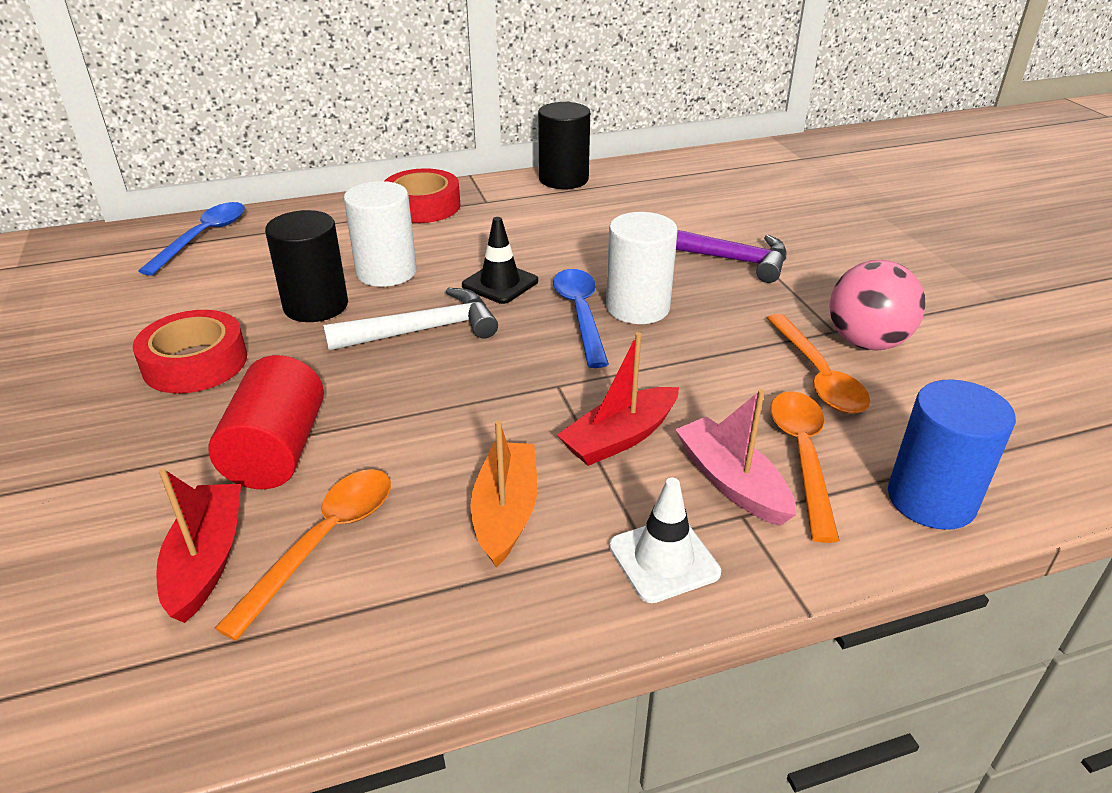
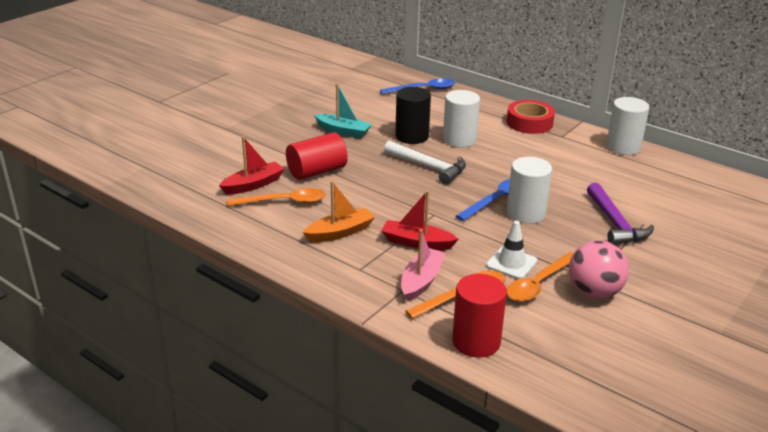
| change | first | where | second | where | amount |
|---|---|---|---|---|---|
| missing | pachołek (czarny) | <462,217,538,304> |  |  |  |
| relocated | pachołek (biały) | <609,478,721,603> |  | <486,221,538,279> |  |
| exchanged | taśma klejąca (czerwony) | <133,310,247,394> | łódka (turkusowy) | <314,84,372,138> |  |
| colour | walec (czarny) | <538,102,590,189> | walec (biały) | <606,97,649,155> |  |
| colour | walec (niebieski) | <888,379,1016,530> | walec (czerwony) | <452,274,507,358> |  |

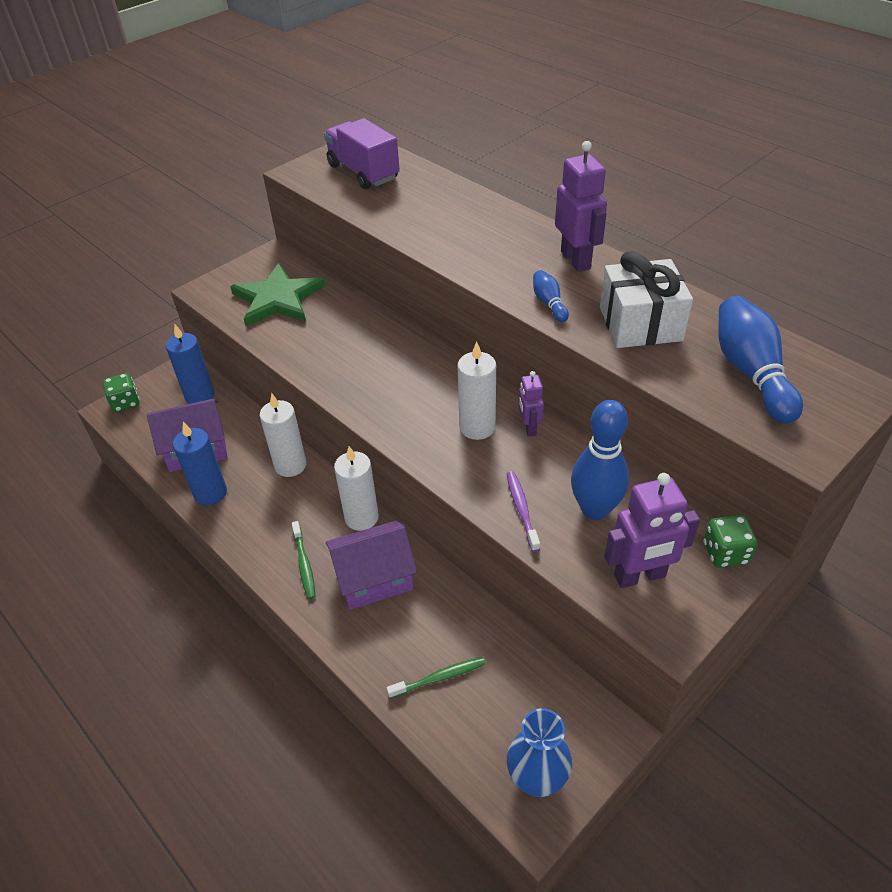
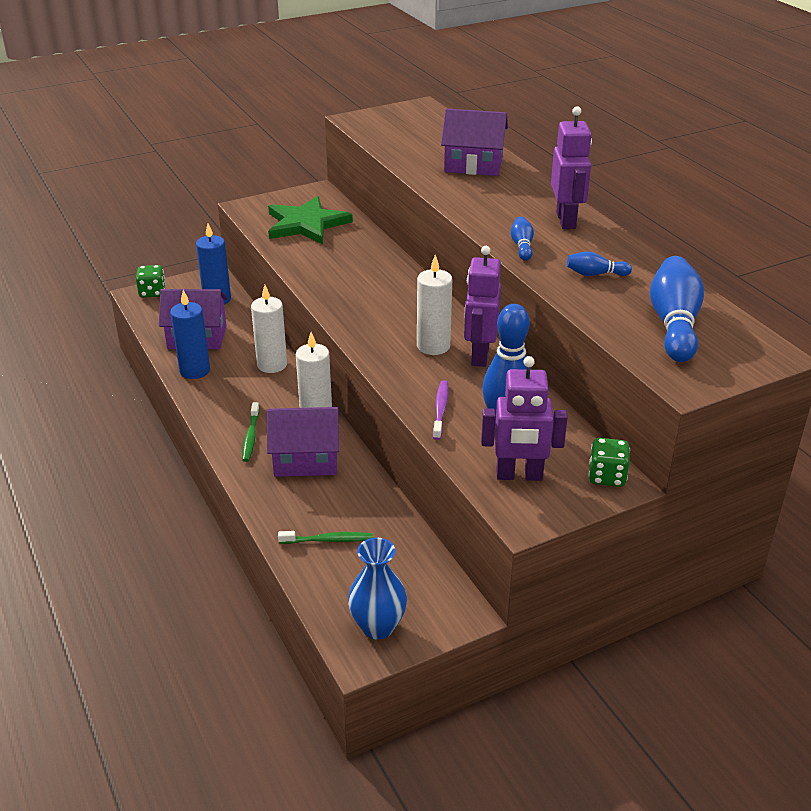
| change | first | where | second | where | amount |
|---|---|---|---|---|---|
| missing | ciężarówka (fioletowy) | <324,118,400,189> |  |  |  |
| appeared |  |  | domek (fioletowy) | <441,109,508,176> |  |
| exchanged | prezent (biały) | <600,251,693,348> | kręgiel (niebieski) | <567,252,632,276> |  |
| size | robot (fioletowy) | <518,371,544,437> |  | <464,246,501,367> | x1.74 |

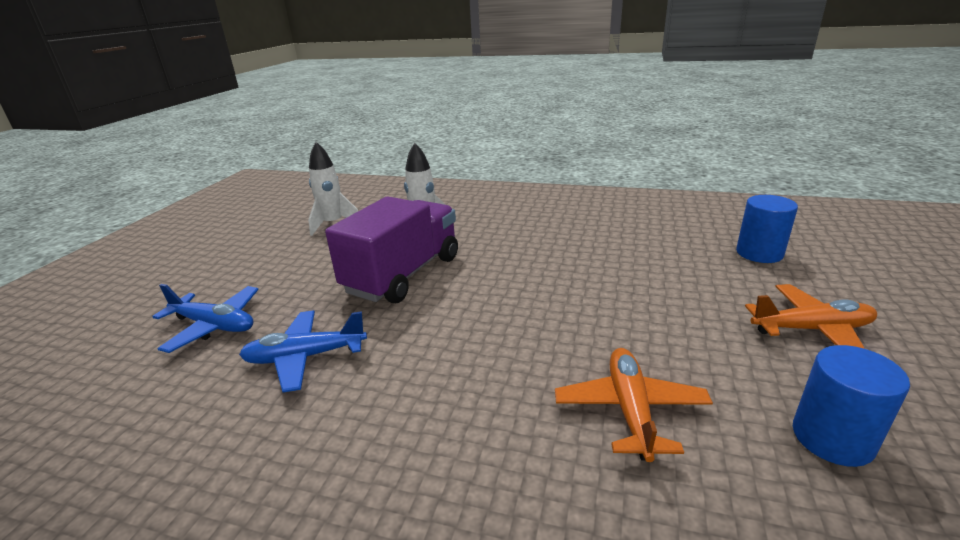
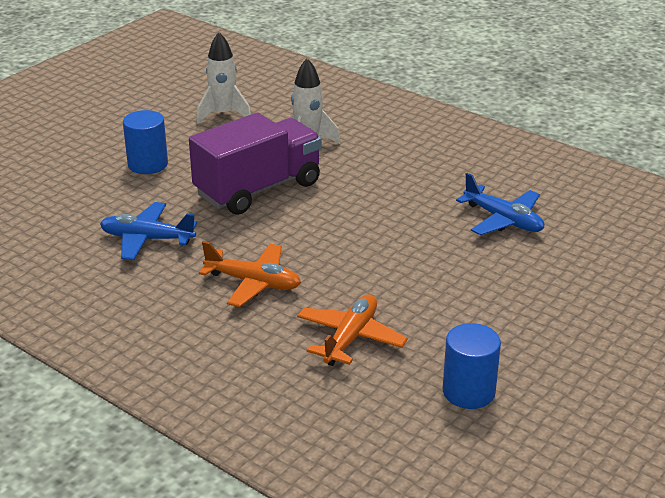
| change | first | where | second | where | amount |
|---|---|---|---|---|---|
| relocated | samolot (niebieski) | <152,284,259,353> |  | <456,173,544,235> |  |
| relocated | walec (niebieski) | <736,195,798,263> |  | <123,110,168,174> |  |
| relocated | samolot (pomarańczowy) | <745,284,877,349> |  | <199,241,301,307> |  |

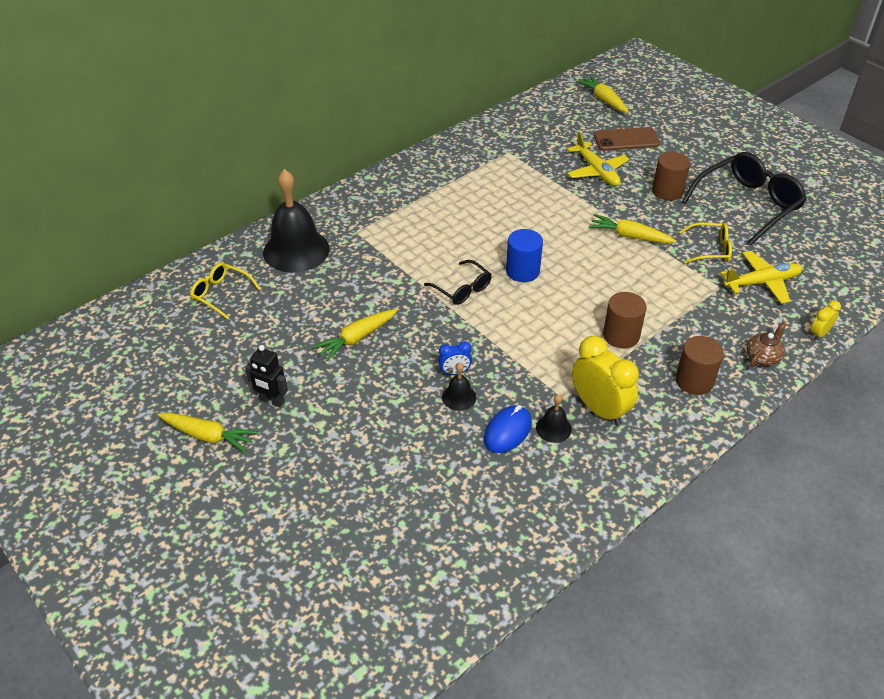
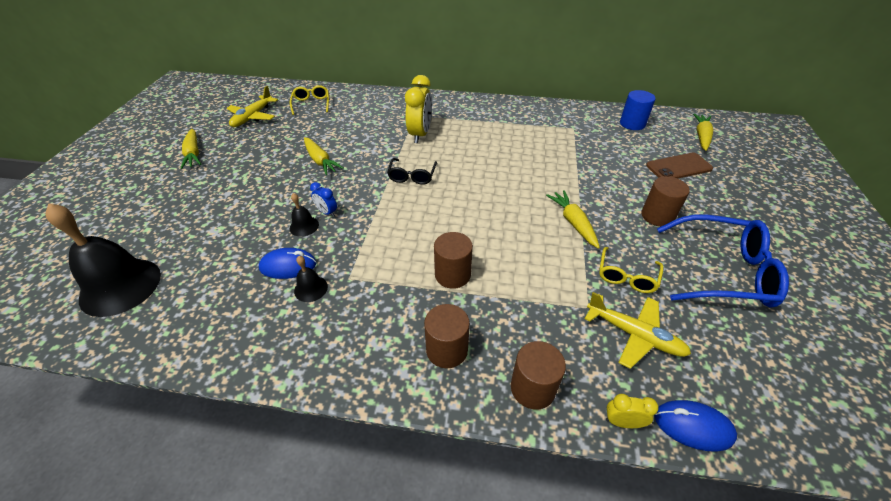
| change | first | where | second | where | amount |
|---|---|---|---|---|---|
| missing | robot (czarny) | <245,345,288,407> |  |  |  |
| appeared |  |  | myszka (niebieski) | <654,400,737,452> |  |
| relocated | dzwonek (czarny) | <263,169,330,273> |  | <45,203,161,317> |  |
| relocated | walec (niebieski) | <506,229,543,282> |  | <620,90,656,130> |  |
| relocated | samolot (żółty) | <567,132,629,186> |  | <227,86,278,127> |  |
| relocated | budzik (żółty) | <572,336,639,426> |  | <405,75,432,143> |  |
| exchanged | imbryk (brązowy) | <746,322,786,367> | walec (brązowy) | <511,341,566,410> |  |
| colour | okulary (czarny) | <682,152,807,245> | okulary (niebieski) | <657,214,789,308> |  |
| spun | marchewka (żółty) | <313,309,398,361> |  | <304,137,343,175> | 135 degrees counterclockwise |
| spun | telefon (brązowy) | <594,127,660,151> |  | <646,152,713,179> | 60 degrees counterclockwise |
| spun | okulary (żółty) | <679,222,732,264> |  | <599,247,664,293> | 60 degrees clockwise |

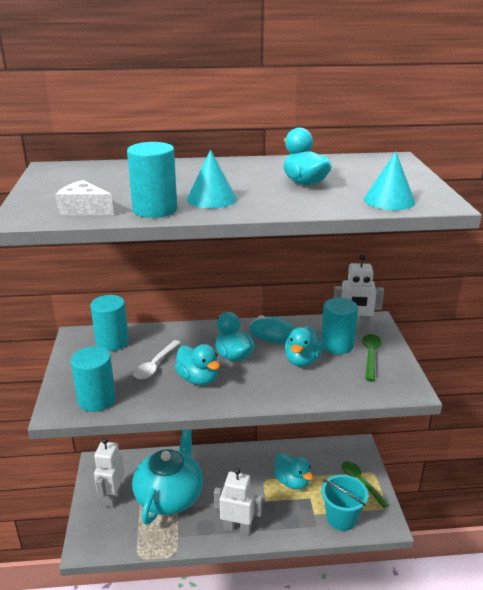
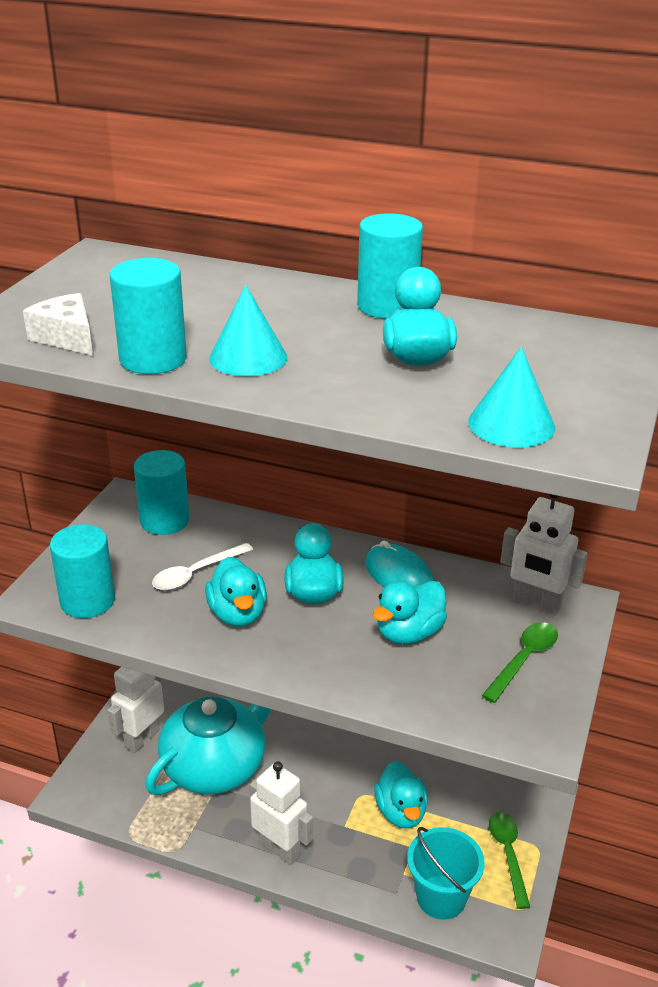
| change | first | where | second | where | amount |
|---|---|---|---|---|---|
| relocated | walec (turkusowy) | <321,298,358,354> |  | <357,213,423,319> |  |

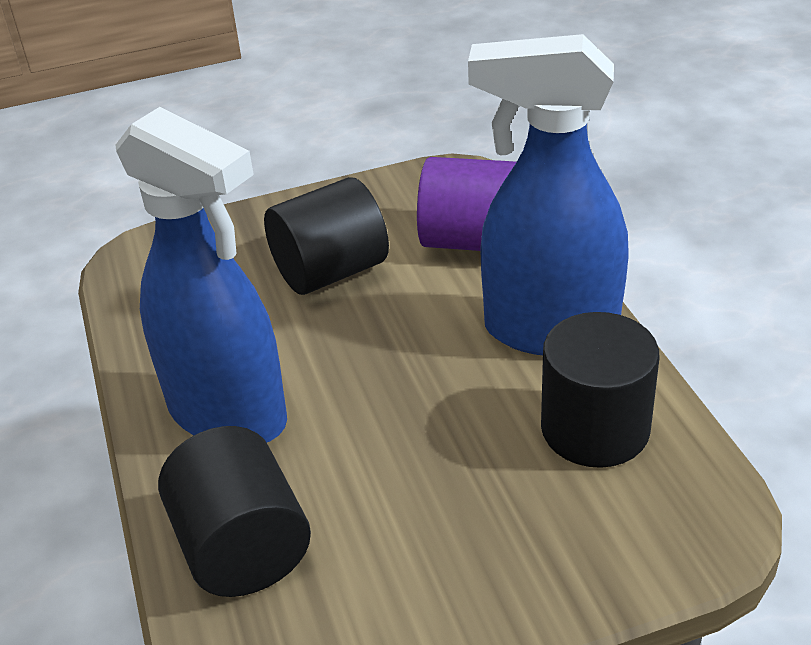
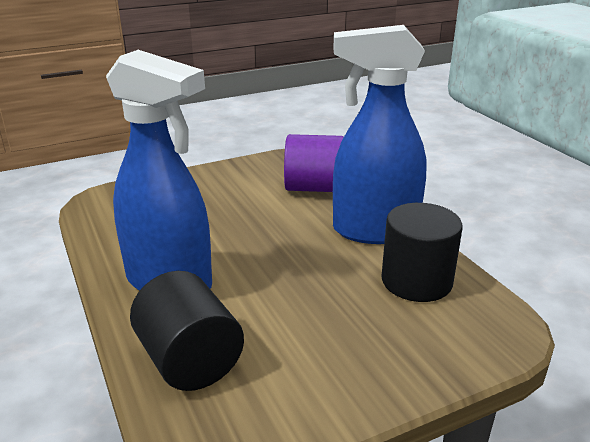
| change | first | where | second | where | amount |
|---|---|---|---|---|---|
| missing | walec (czarny) | <264,177,389,295> |  |  |  |

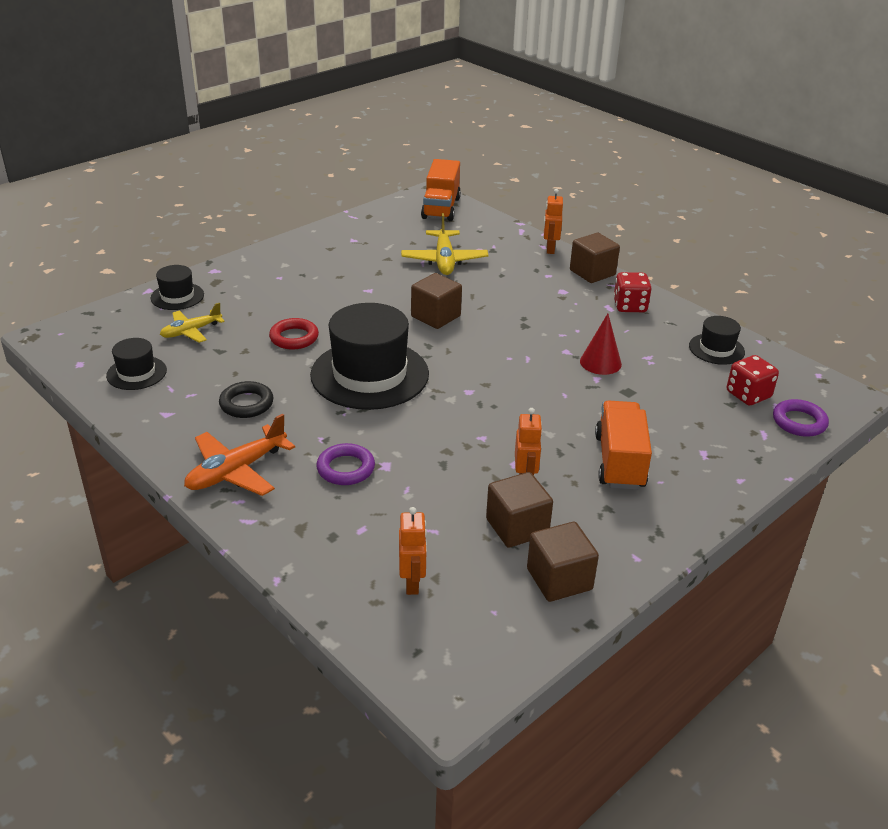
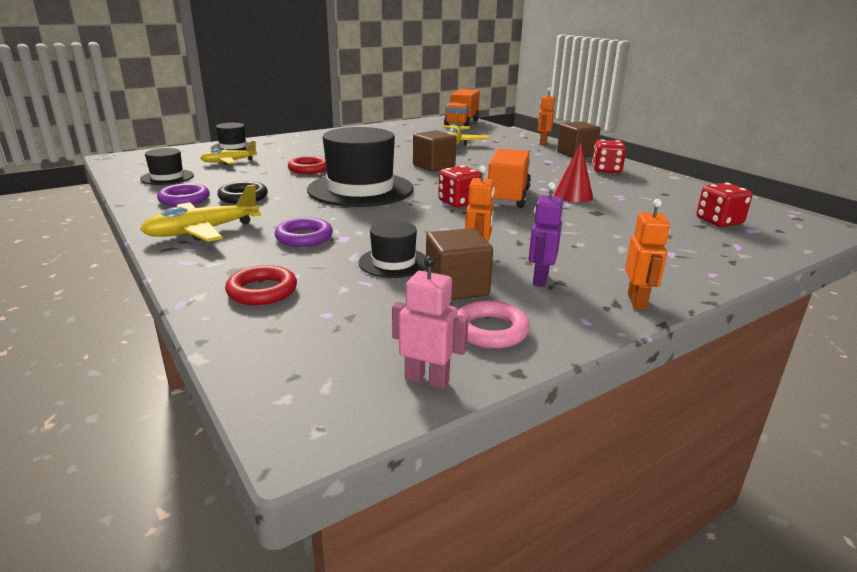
| change | first | where | second | where | amount |
|---|---|---|---|---|---|
| appeared |  |  | pierścień (czerwony) | <225,265,297,305> |  |
| appeared |  |  | robot (różowy) | <392,256,469,389> |  |
| appeared |  |  | kostka do gry (czerwony) | <438,165,481,207> |  |
| appeared |  |  | robot (fioletowy) | <529,182,563,287> |  |
| relocated | robot (pomarańczowy) | <399,507,427,595> |  | <625,199,670,310> |  |
| relocated | ciężarówka (pomarańczowy) | <595,400,652,490> |  | <488,149,531,208> |  |
| relocated | kapelusz (czarny) | <689,316,745,365> |  | <358,221,426,278> |  |
| relocated | pierścień (fioletowy) | <773,399,829,437> |  | <157,183,210,206> |  |
| exchanged | sześcian (brązowy) | <527,522,599,602> | pierścień (różowy) | <457,300,530,349> |  |
| colour | samolot (pomarańczowy) | <184,414,295,496> | samolot (żółty) | <140,184,261,242> |  |

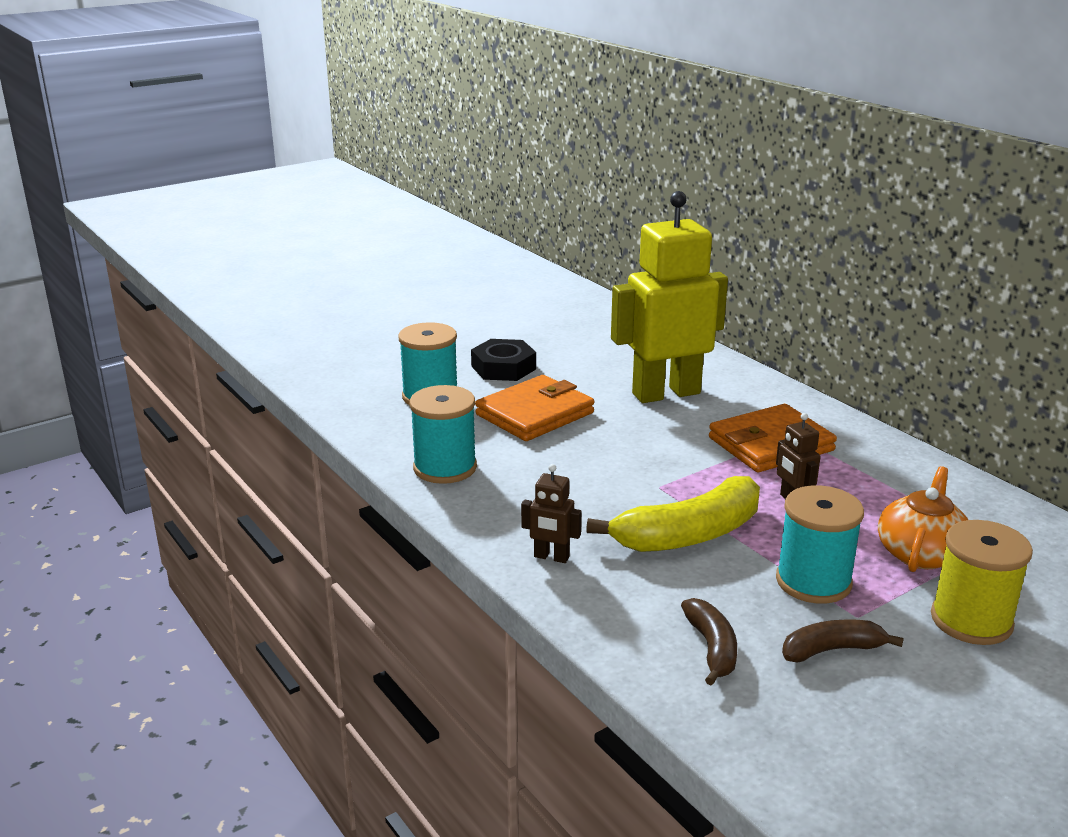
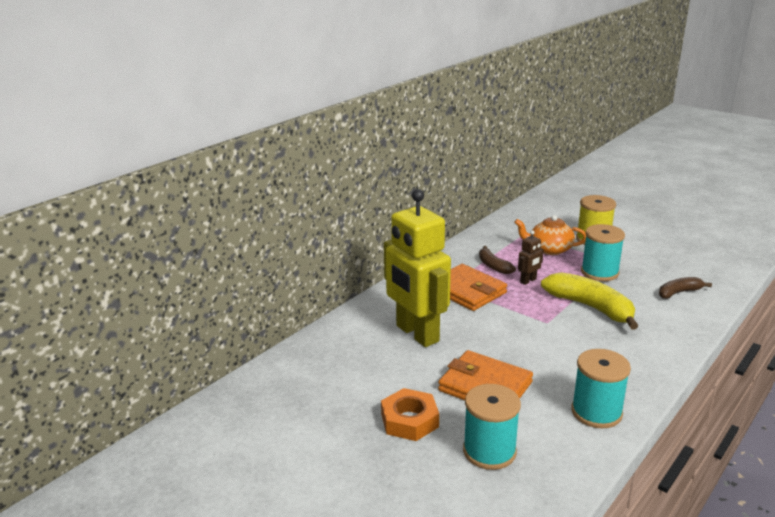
| change | first | where | second | where | amount |
|---|---|---|---|---|---|
| missing | robot (brązowy) | <521,464,581,563> |  |  |  |
| relocated | banan (brązowy) | <782,619,904,663> |  | <479,246,516,274> |  |
| colour | nakrętka (czarny) | <471,339,536,381> | nakrętka (pomarańczowy) | <381,388,439,441> |  |

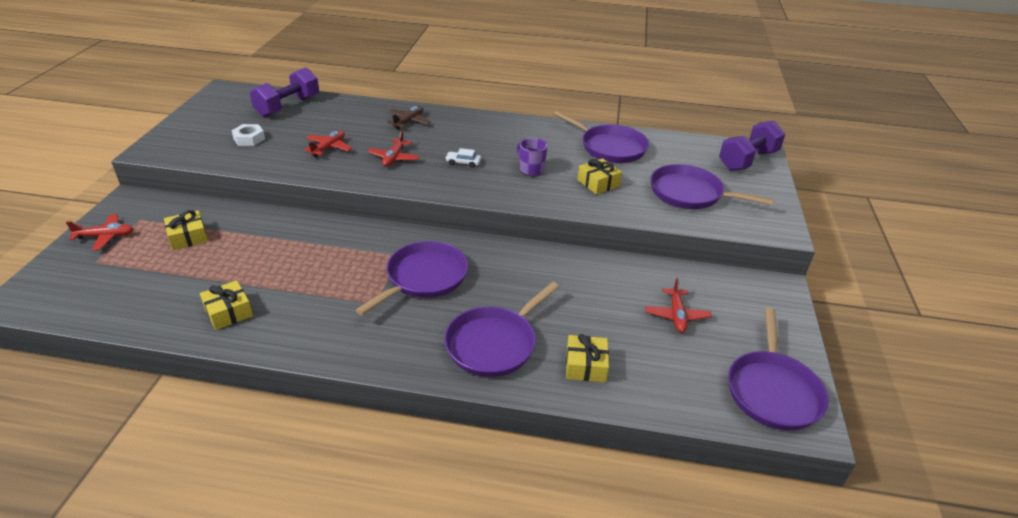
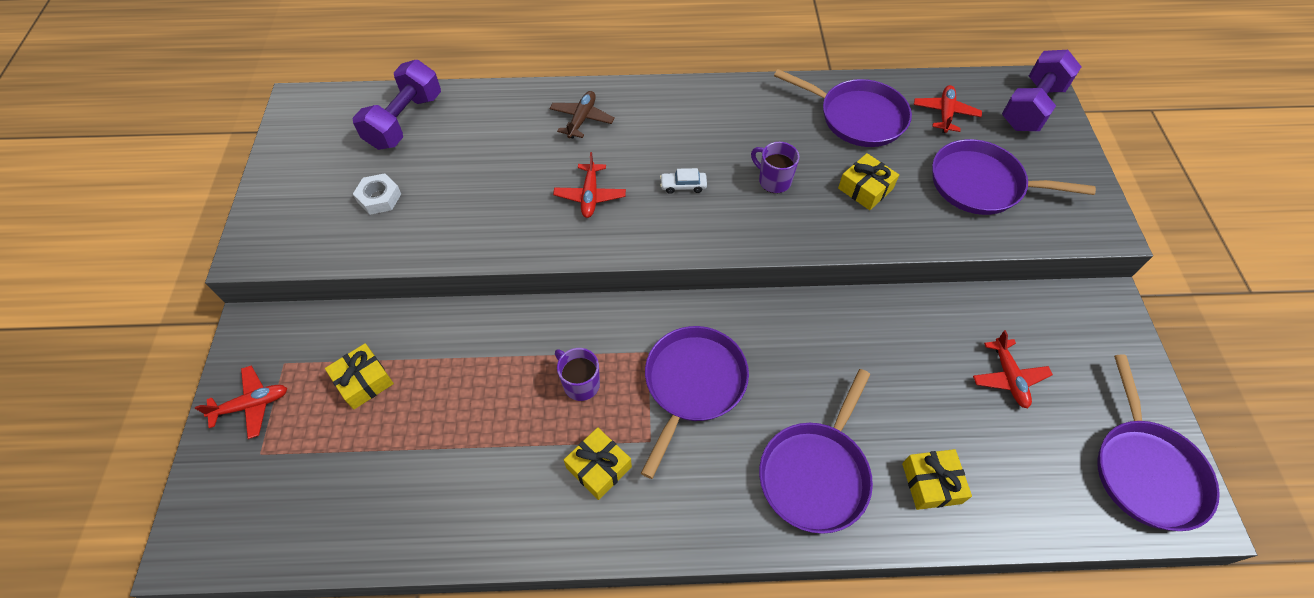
| change | first | where | second | where | amount |
|---|---|---|---|---|---|
| appeared |  |  | kubek (fioletowy) | <555,348,600,401> |  |
| relocated | prezent (żółty) | <200,280,253,330> |  | <564,427,632,500> |  |
| relocated | samolot (czerwony) | <304,130,352,157> |  | <914,85,982,133> |  |

